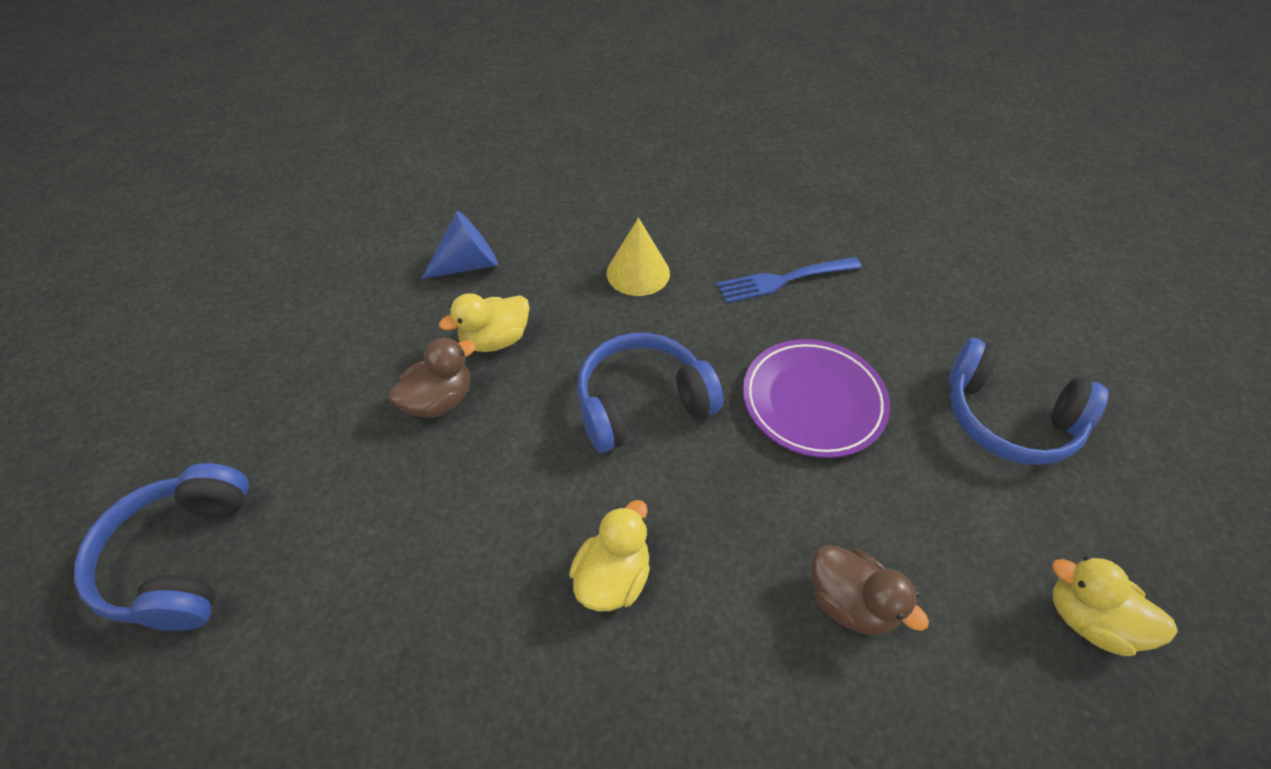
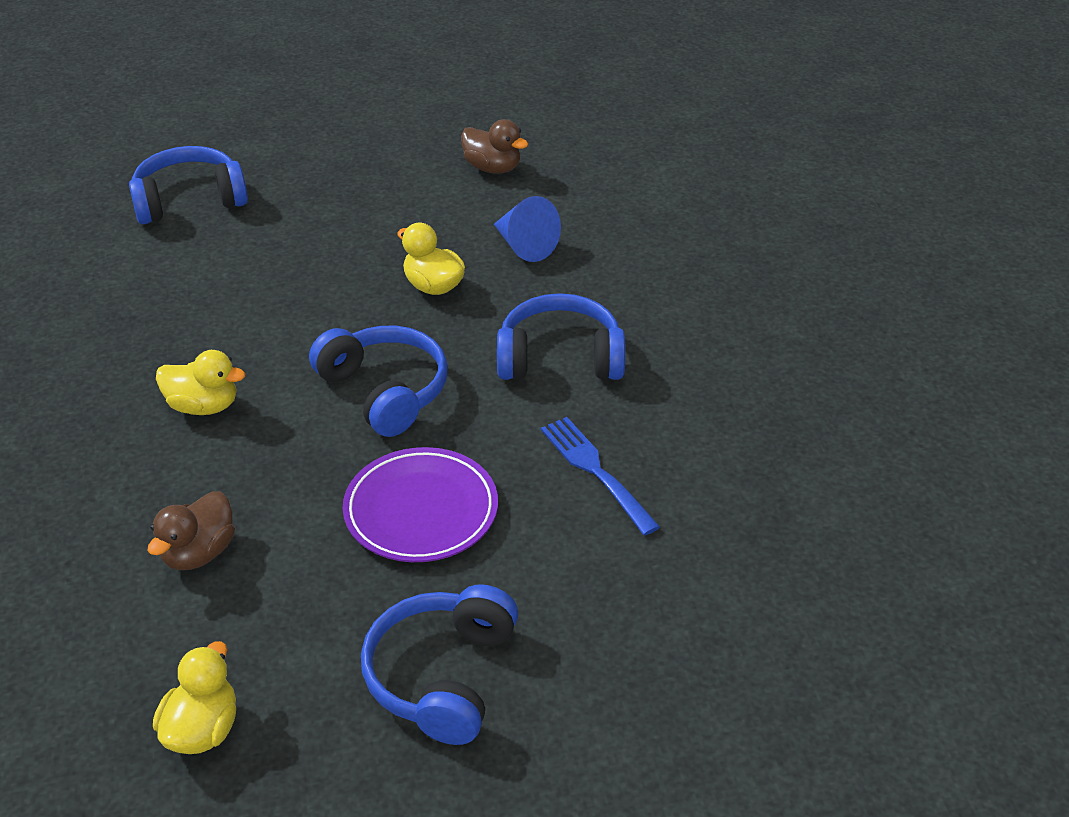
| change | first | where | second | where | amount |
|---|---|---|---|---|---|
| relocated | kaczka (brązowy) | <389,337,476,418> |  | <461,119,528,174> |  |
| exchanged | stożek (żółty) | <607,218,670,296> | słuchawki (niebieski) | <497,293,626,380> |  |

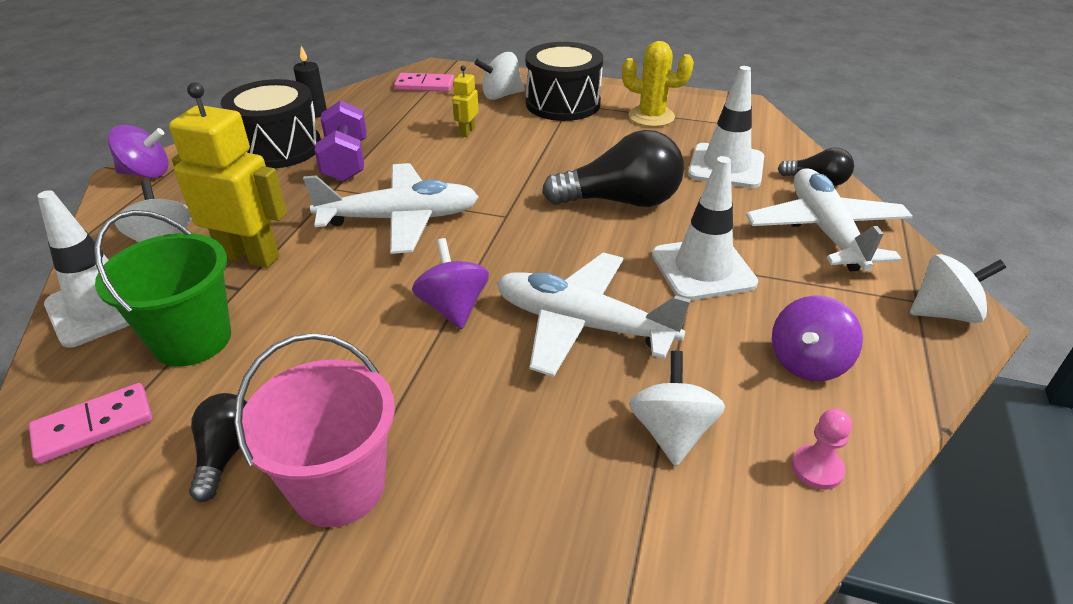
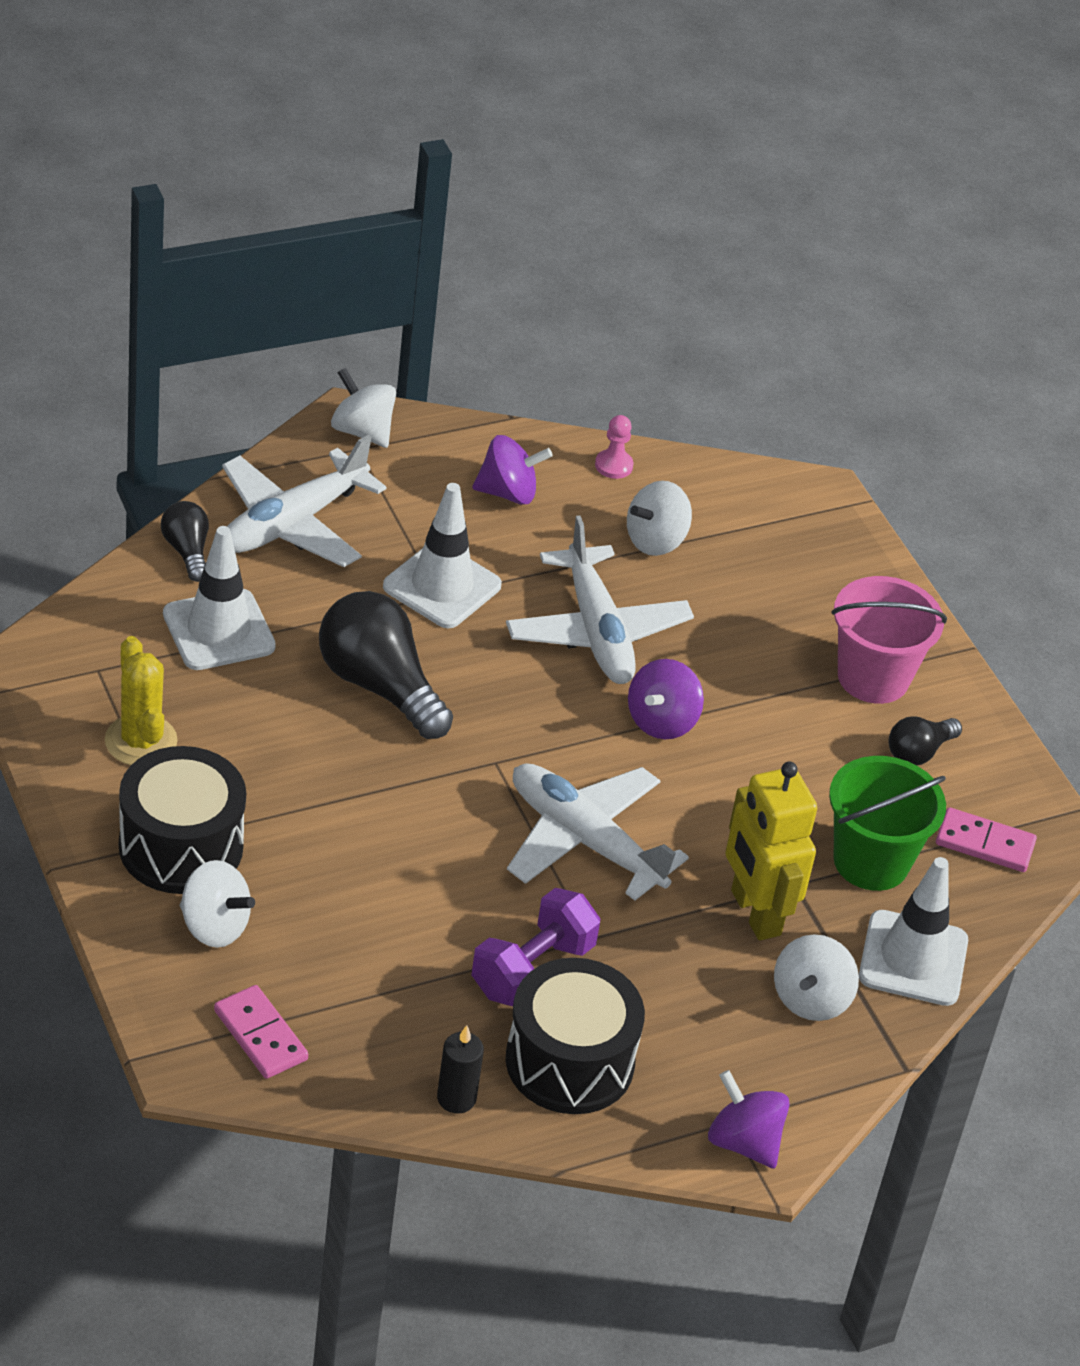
| change | first | where | second | where | amount |
|---|---|---|---|---|---|
| missing | robot (żółty) | <452,66,479,137> |  |  |  |

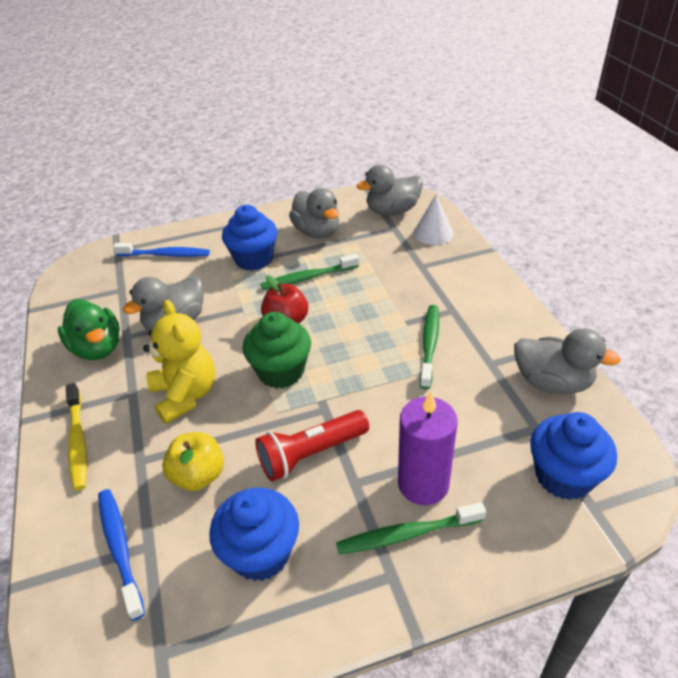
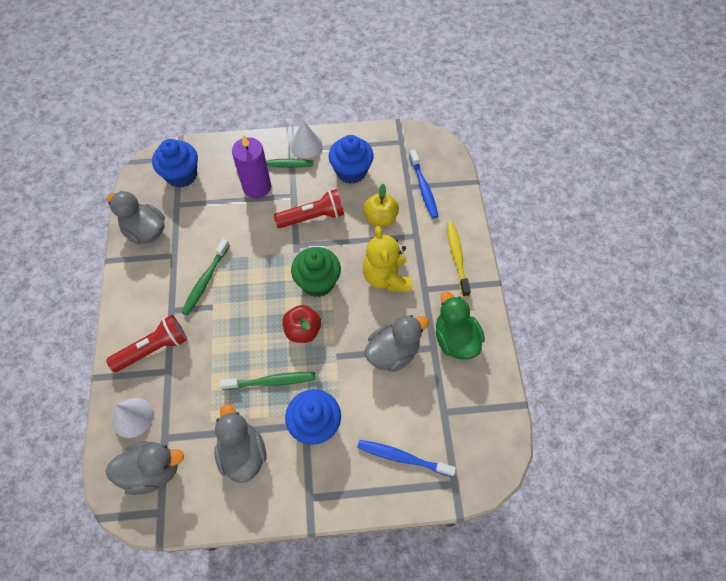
| change | first | where | second | where | amount |
|---|---|---|---|---|---|
| appeared |  |  | latarka (czerwony) | <106,315,187,372> |  |
| appeared |  |  | stożek (biały) | <290,121,322,158> |  |

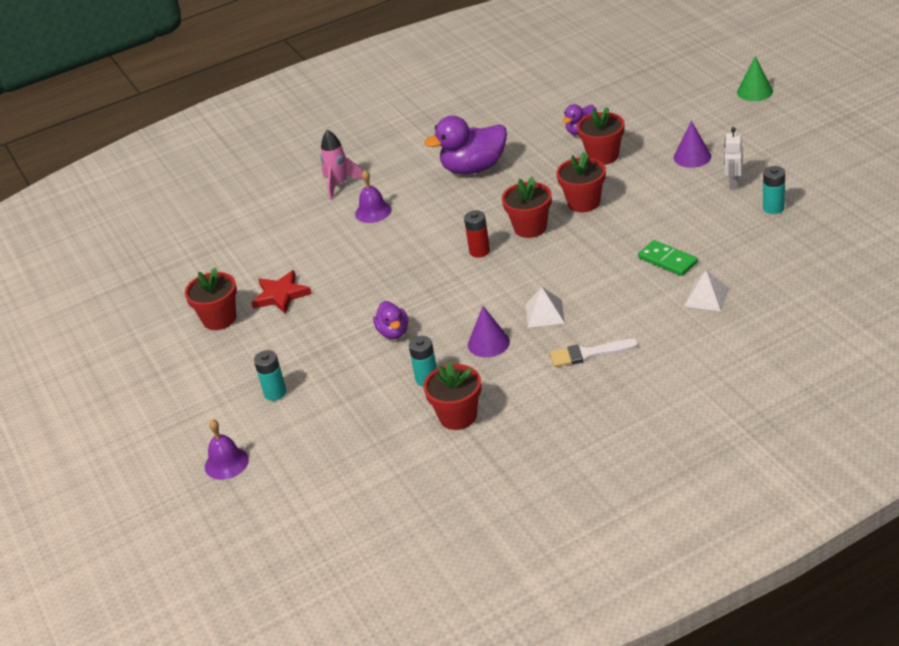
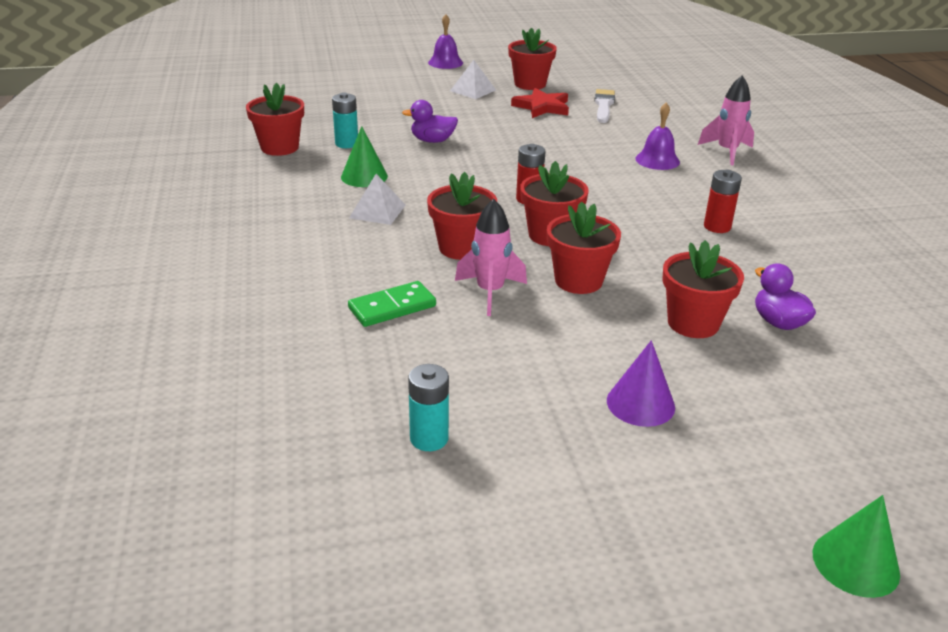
| change | first | where | second | where | amount |
|---|---|---|---|---|---|
| missing | bateria (turkusowy) | <254,350,286,401> |  |  |  |
| missing | robot (biały) | <724,127,743,189> |  |  |  |
| appeared |  |  | doniczka (czerwony) | <427,172,497,260> |  |
| appeared |  |  | rakieta (różowy) | <455,199,527,316> |  |
| relocated | dzwonek (fioletowy) | <205,419,249,480> |  | <428,14,463,69> |  |
| relocated | pędzel (biały) | <550,339,639,367> |  | <594,89,615,123> |  |
| relocated | piramida (biały) | <684,270,729,311> |  | <450,60,496,99> |  |
| exchanged | kaczka (fioletowy) | <425,116,507,174> | bateria (czerwony) | <704,169,742,233> |  |
| colour | stożek (fioletowy) | <468,306,510,358> | stożek (zielony) | <341,126,388,187> |  |

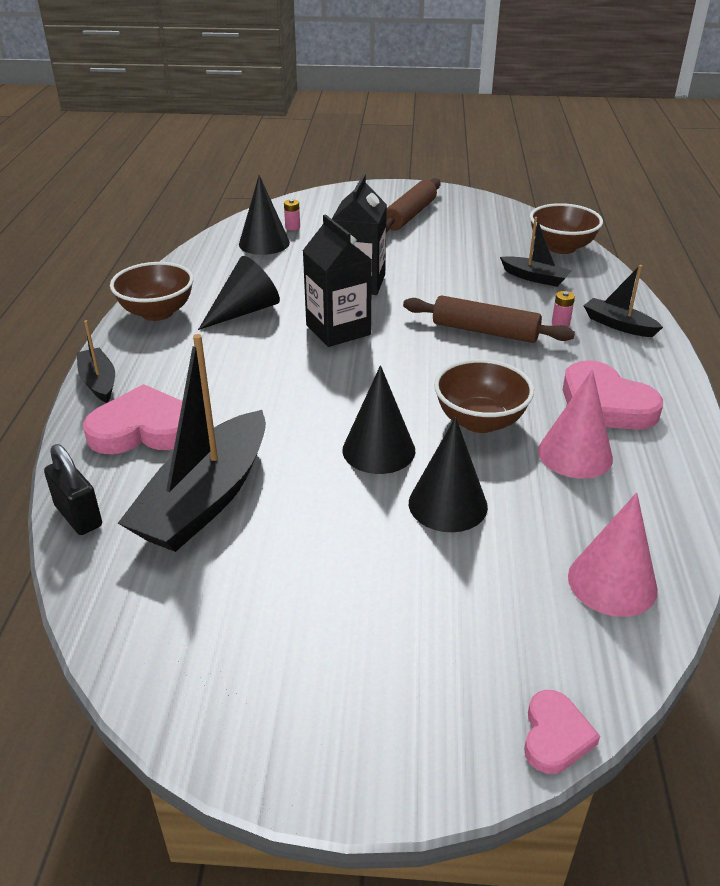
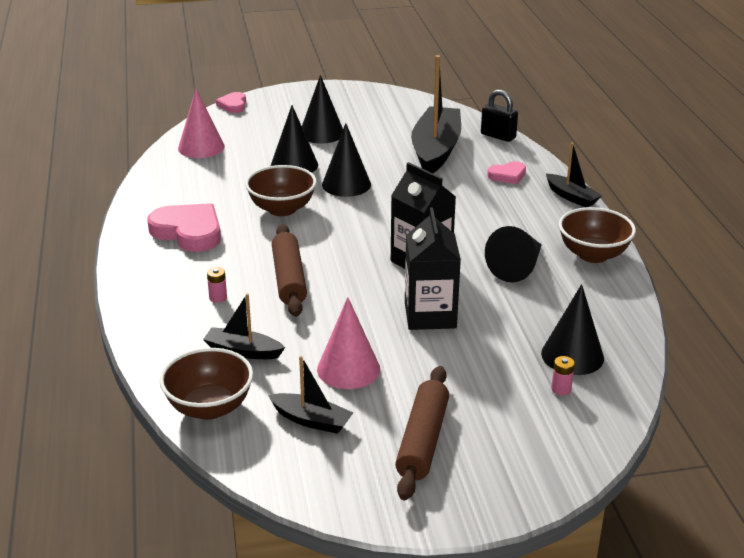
| change | first | where | second | where | amount |
|---|---|---|---|---|---|
| appeared |  |  | stożek (czarny) | <302,75,343,143> |  |
| relocated | stożek (różowy) | <538,369,613,479> |  | <317,297,380,389> |  |
| relocated | łódka (czarny) | <583,265,663,337> |  | <268,356,353,434> |  |
| spun | wałek do ciasta (brązowy) | <403,295,575,343> |  | <272,224,307,317> | 75 degrees clockwise |
| size | serce (różowy) | <83,384,182,454> |  | <487,161,526,184> | x0.54 |

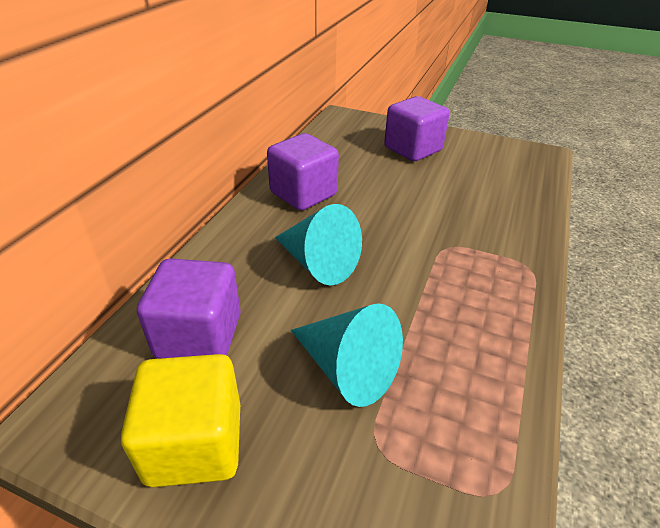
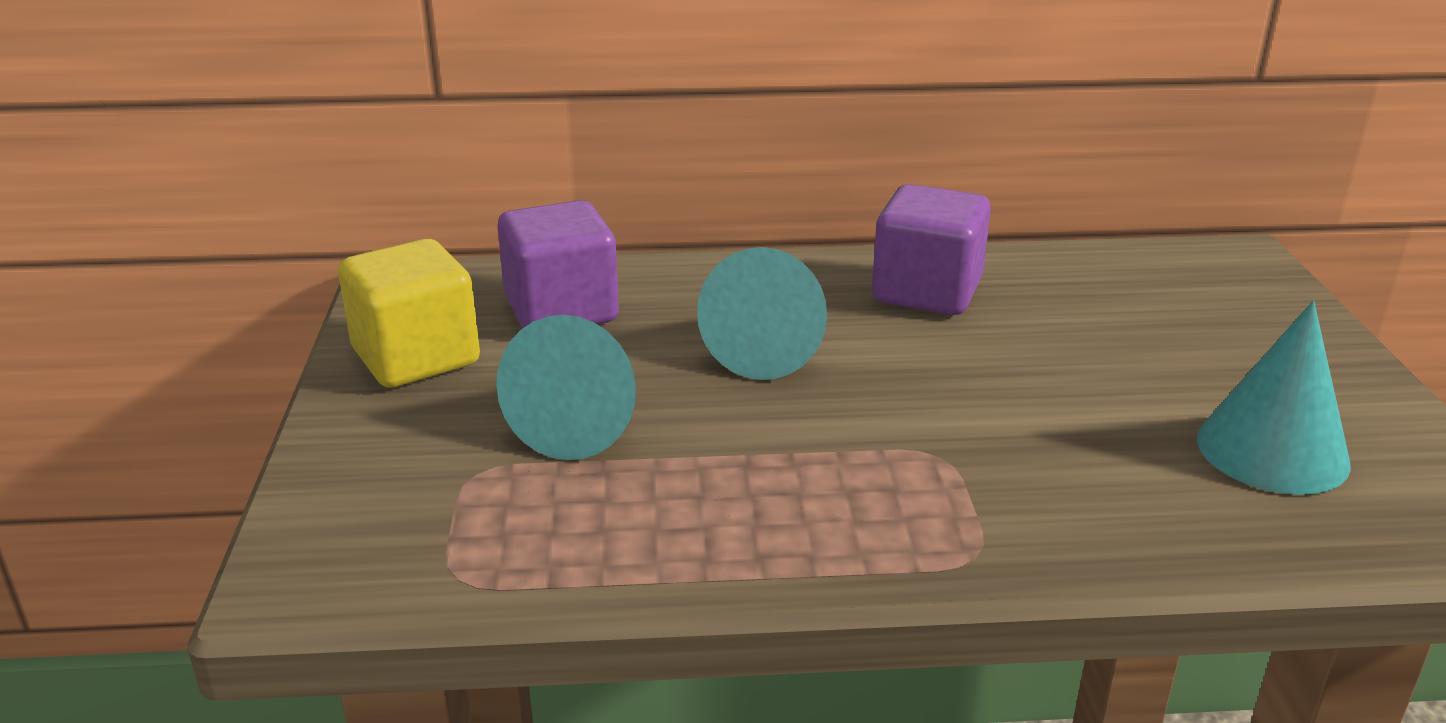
| change | first | where | second | where | amount |
|---|---|---|---|---|---|
| missing | sześcian (fioletowy) | <384,96,450,161> |  |  |  |
| appeared |  |  | stożek (turkusowy) | <1197,301,1351,495> |  |

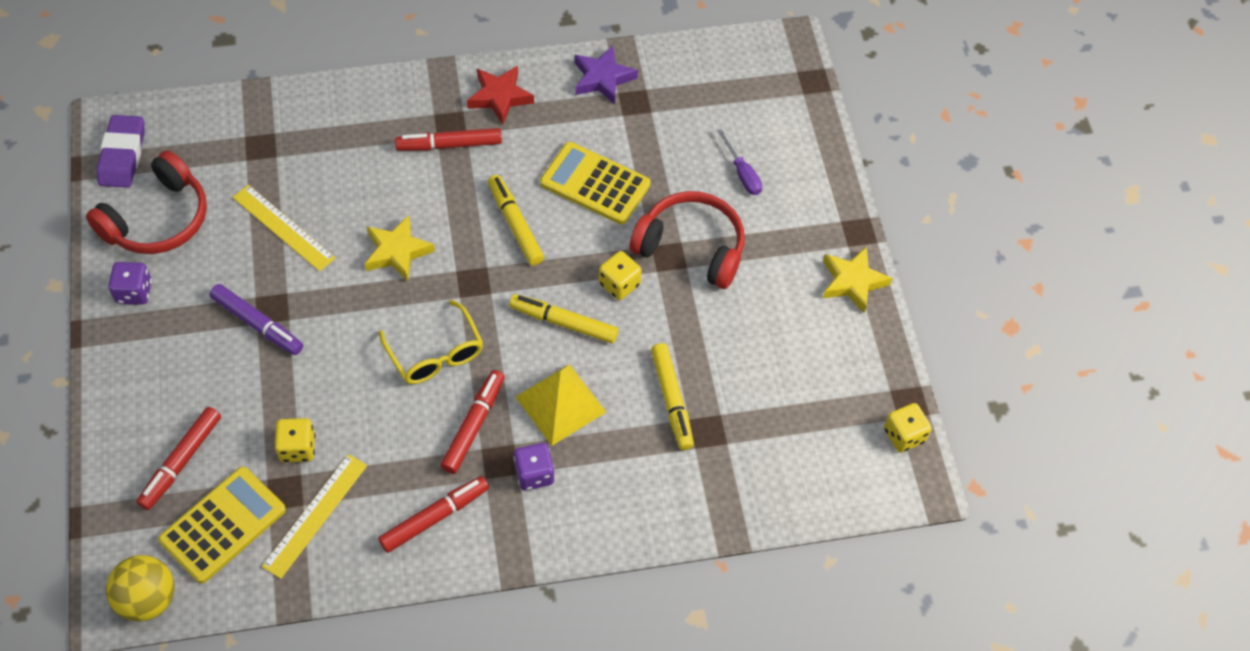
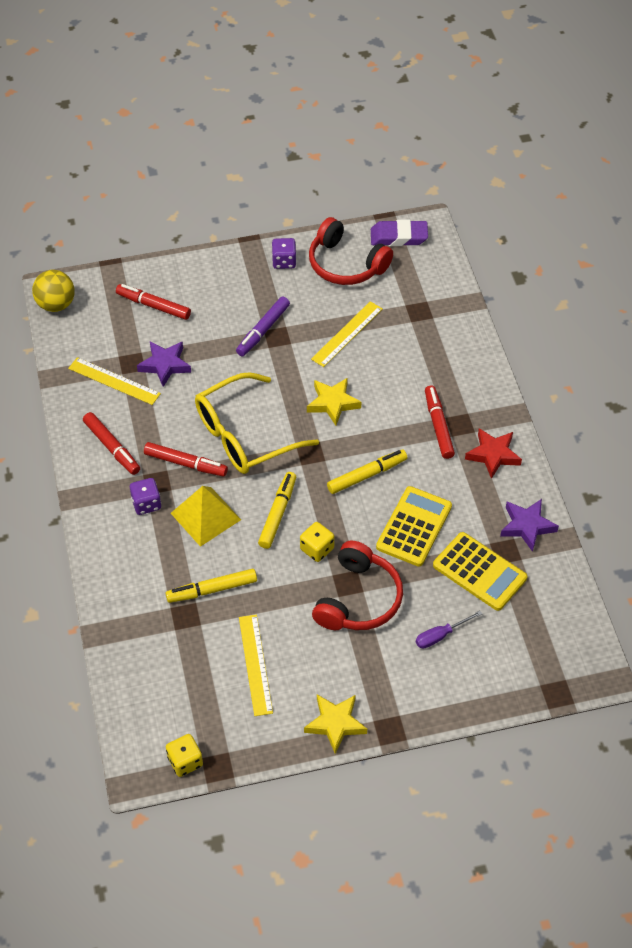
| change | first | where | second | where | amount |
|---|---|---|---|---|---|
| appeared |  |  | linijka (żółty) | <239,615,273,716> |  |
| relocated | kalkulator (żółty) | <158,467,286,584> |  | <433,532,527,611> |  |
| exchanged | kostka do gry (żółty) | <274,418,316,462> | gwiazda (fioletowy) | <137,341,191,387> |  |
| size | okulary (żółty) | <379,300,483,384> |  | <195,372,319,474> | x1.59 |

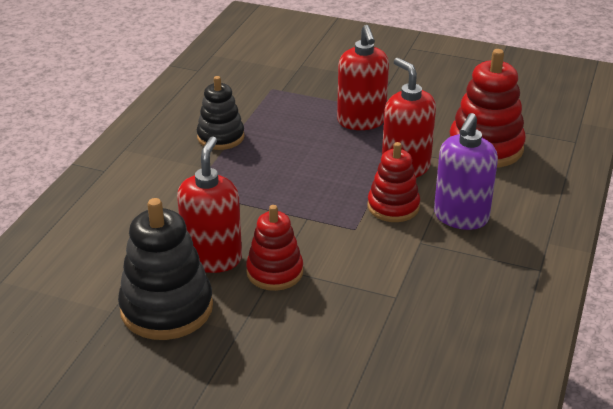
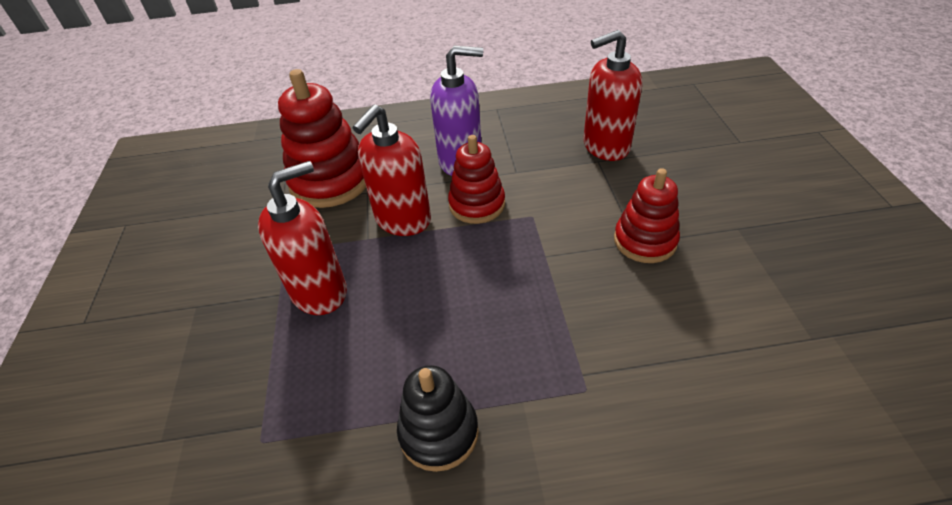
| change | first | where | second | where | amount |
|---|---|---|---|---|---|
| missing | zabawka nakładanka (czarny) | <118,198,213,340> |  |  |  |
| relocated | dozownik mydła (czerwony) | <177,137,242,273> |  | <584,30,642,161> |  |

